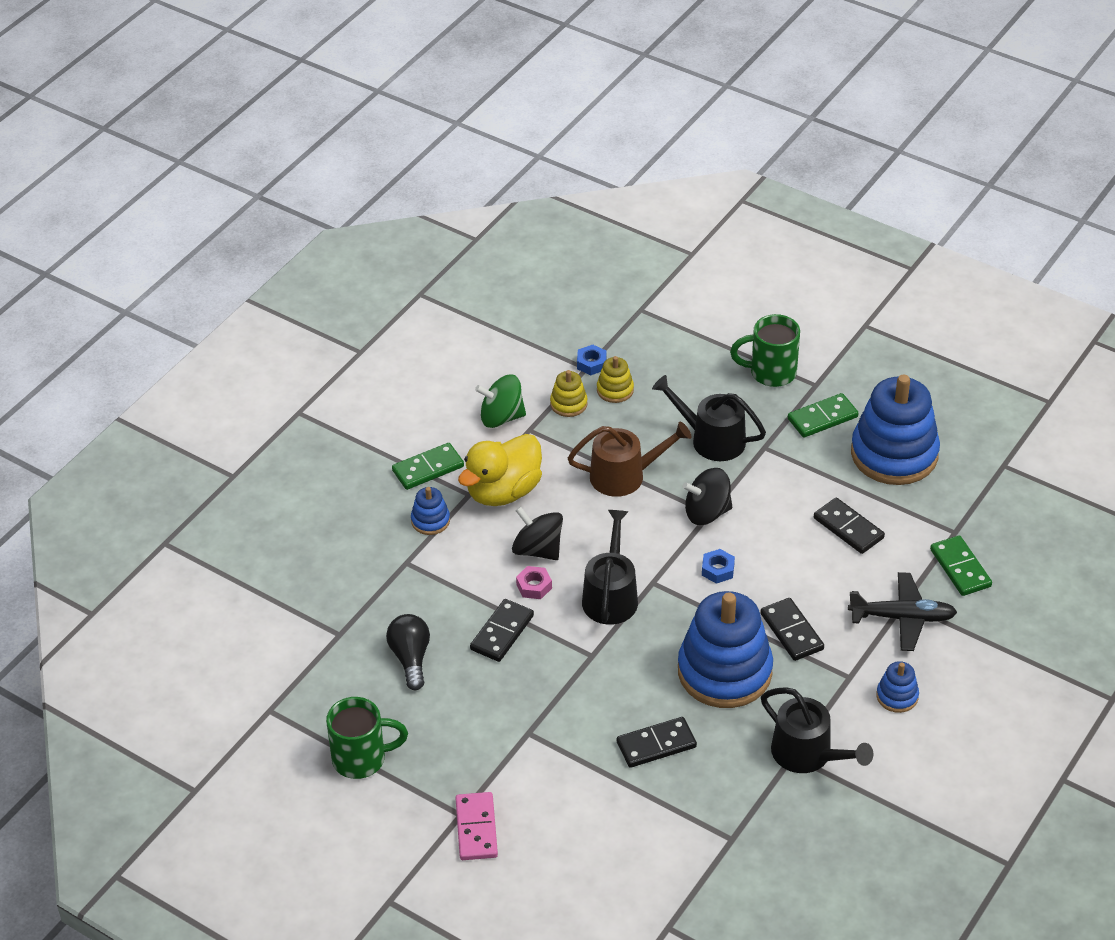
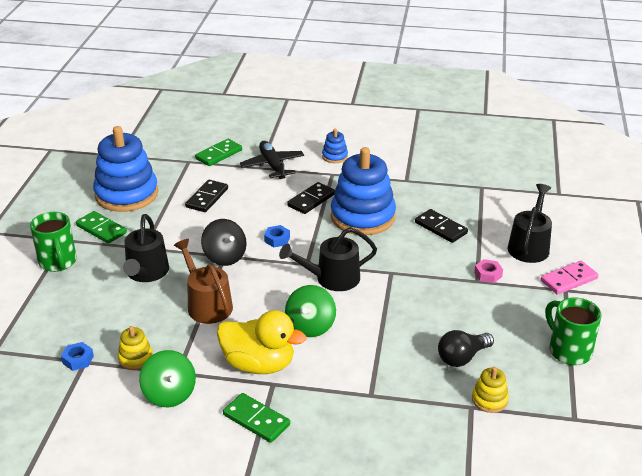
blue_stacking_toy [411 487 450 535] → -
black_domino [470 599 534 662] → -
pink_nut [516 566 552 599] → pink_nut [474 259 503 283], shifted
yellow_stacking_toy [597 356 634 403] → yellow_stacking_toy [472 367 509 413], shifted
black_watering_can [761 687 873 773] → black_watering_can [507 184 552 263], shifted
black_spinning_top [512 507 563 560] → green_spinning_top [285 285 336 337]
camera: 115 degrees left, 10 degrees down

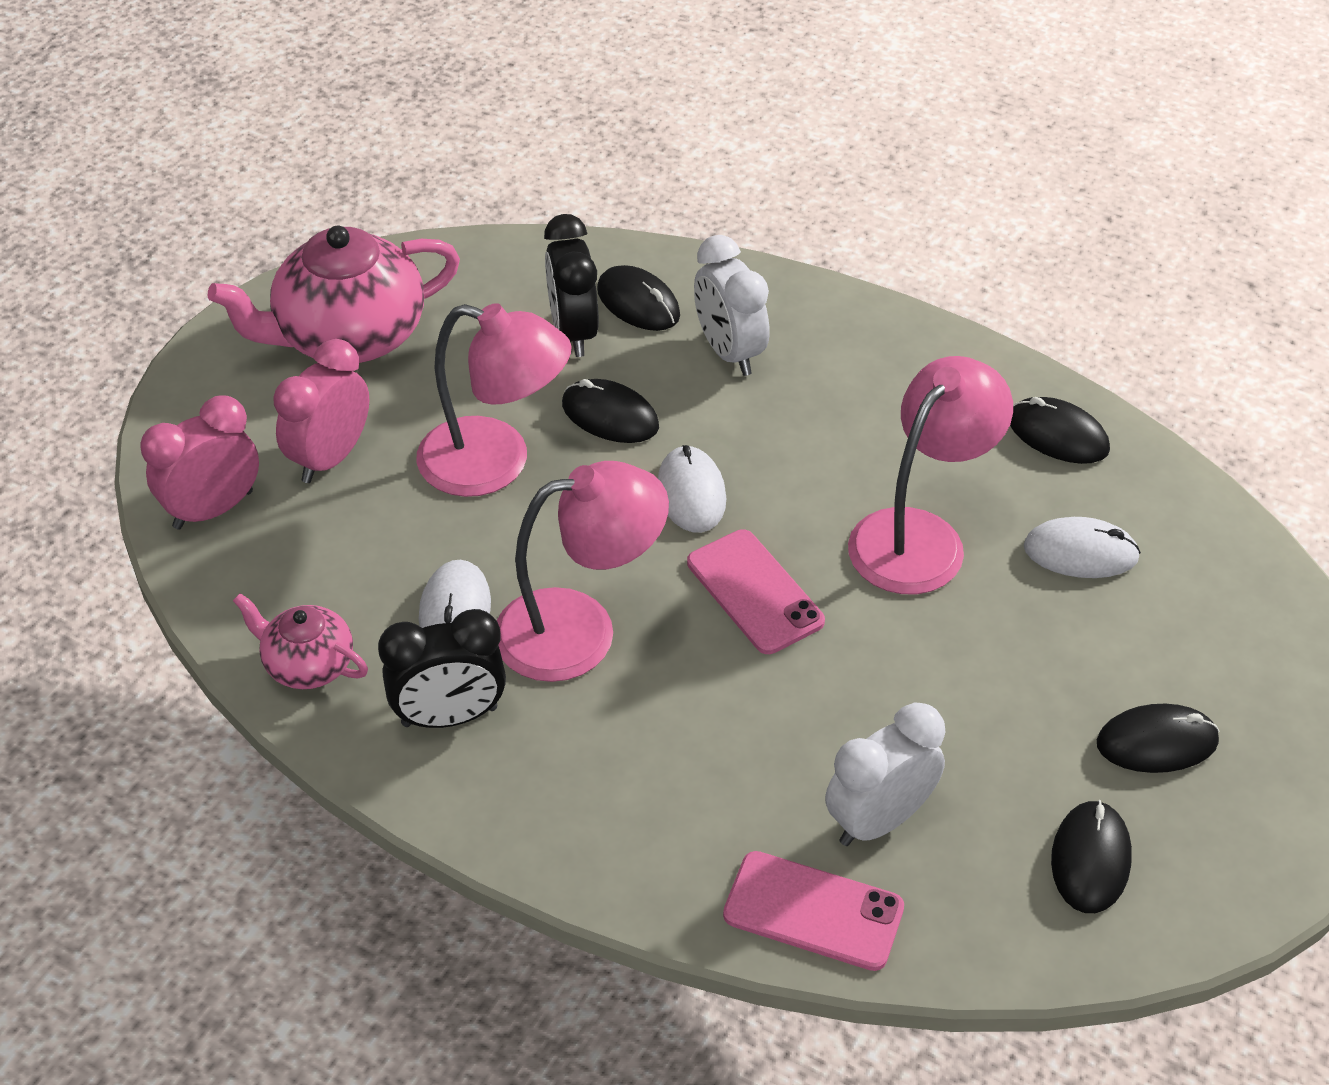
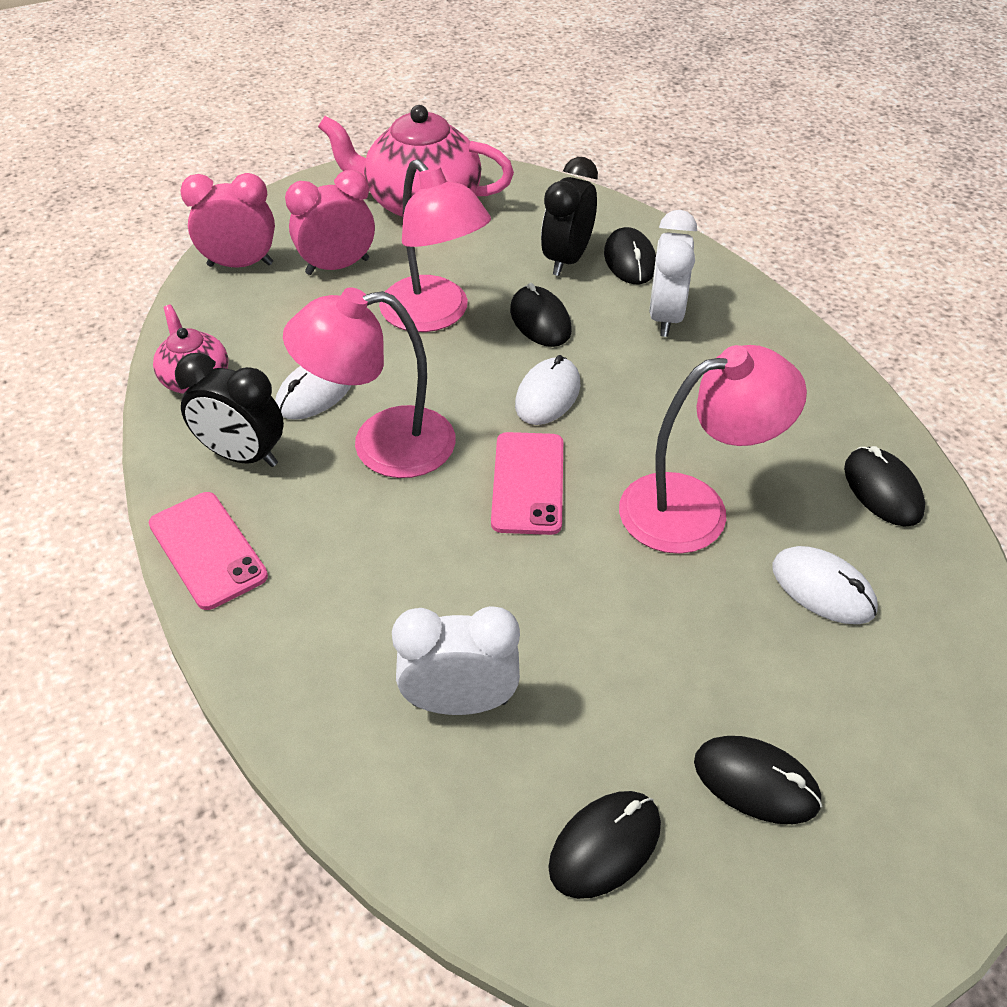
pink_phone [723 851 904 971] → pink_phone [149 492 268 610], shifted
pink_lamp [497 461 669 682] → pink_lamp [283 287 456 478], 150 degrees clockwise
camera: 35 degrees right, 0 degrees up

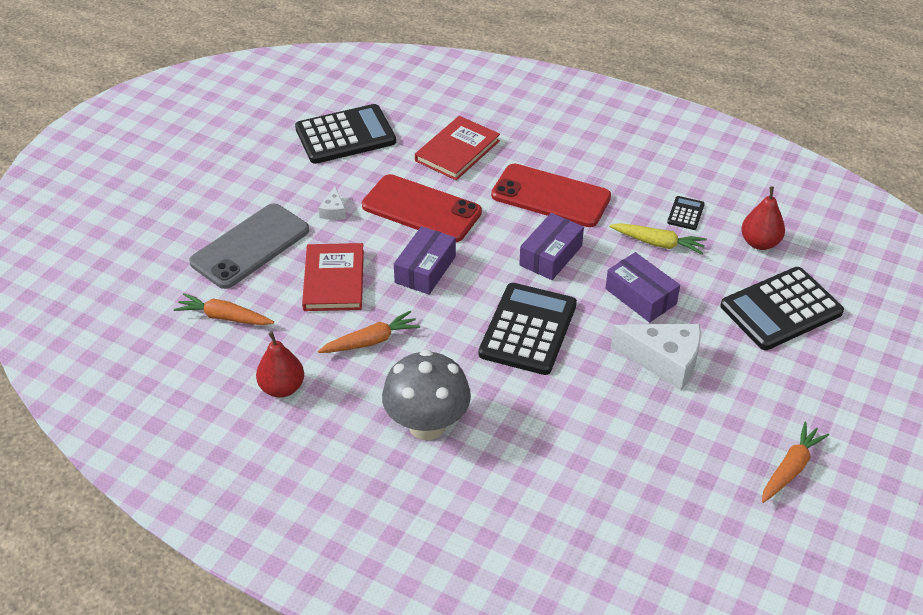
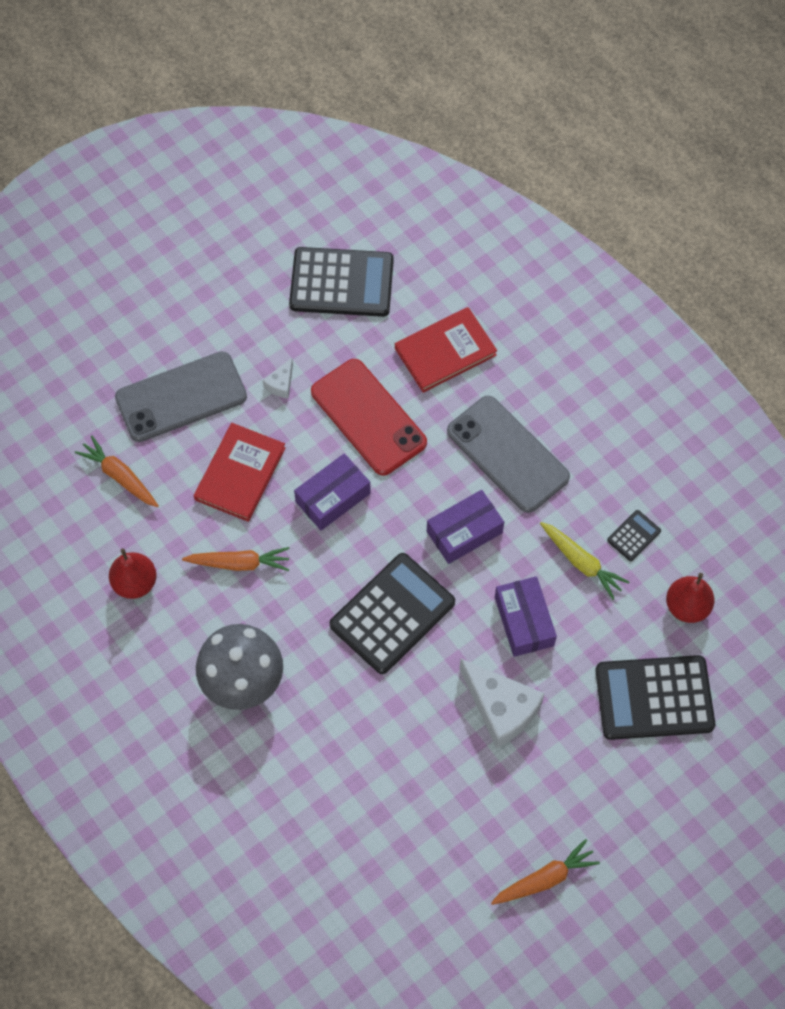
red_phone [491 164 611 227] → grey_phone [447 396 570 513]
camera: 25 degrees right, 20 degrees up

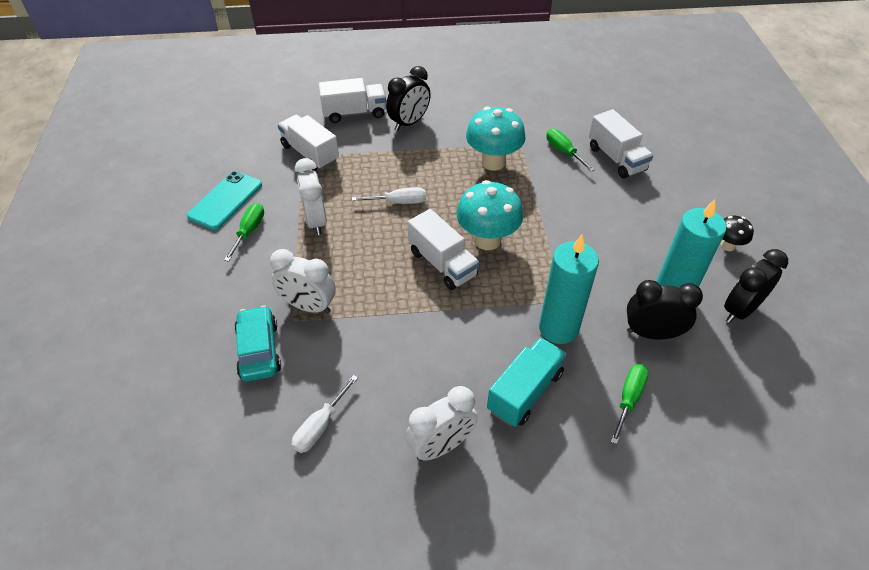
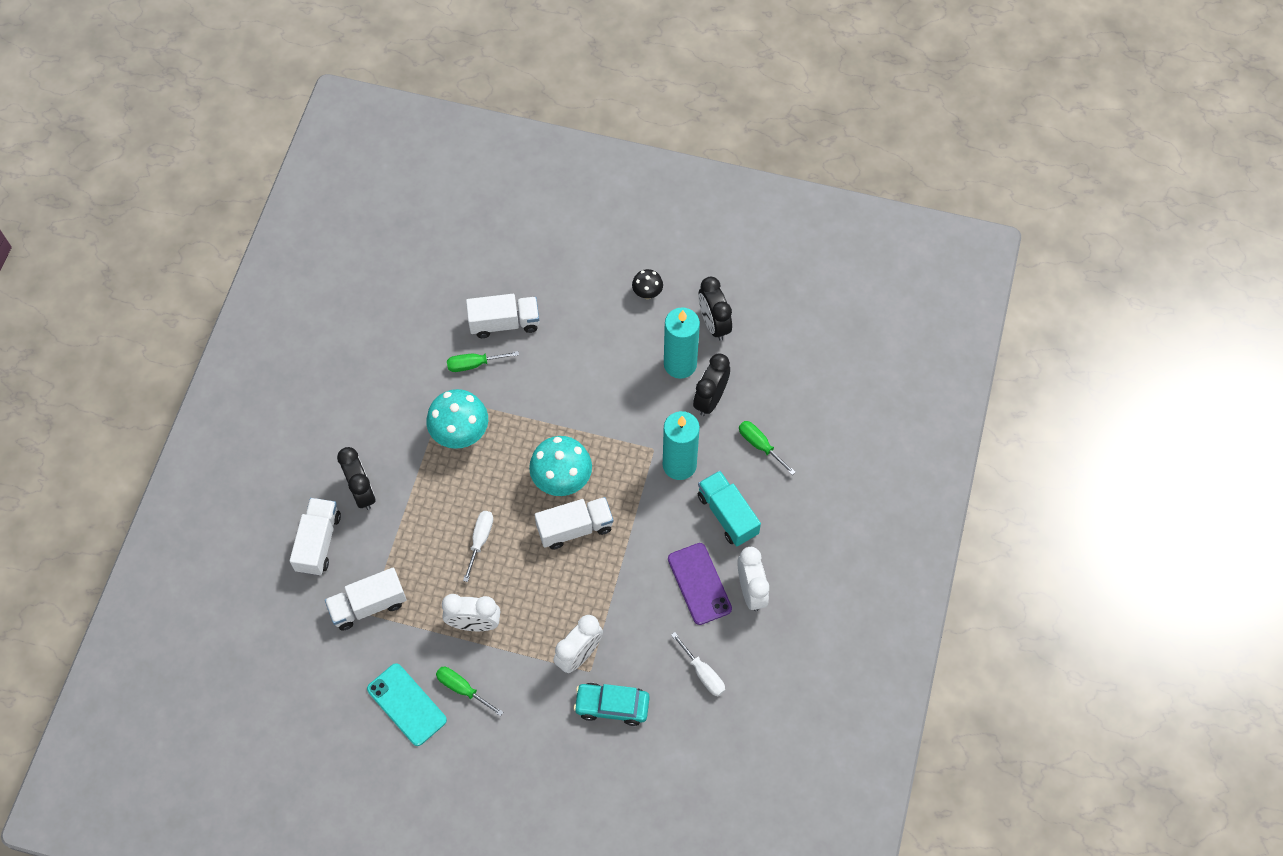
- → purple_phone [668 543 732 625]
camera: 70 degrees left, 15 degrees up

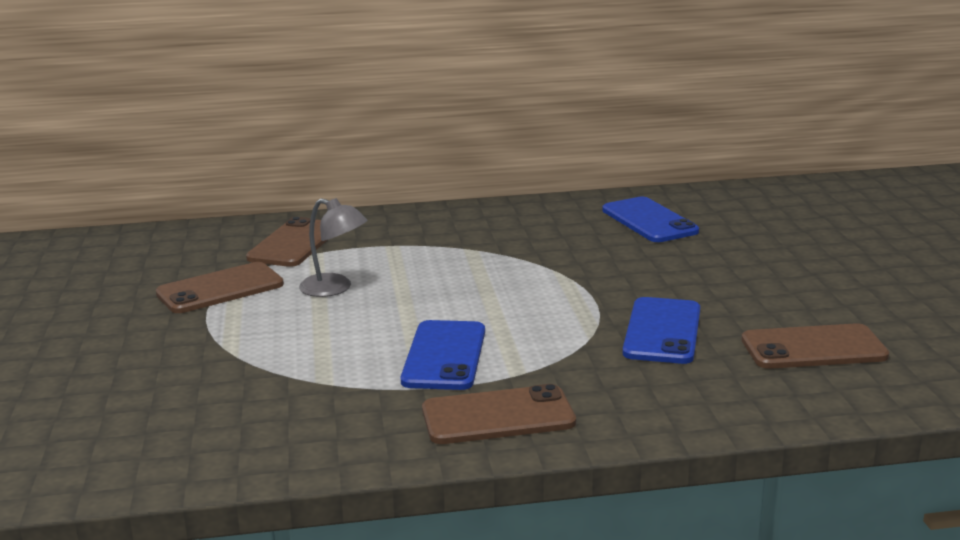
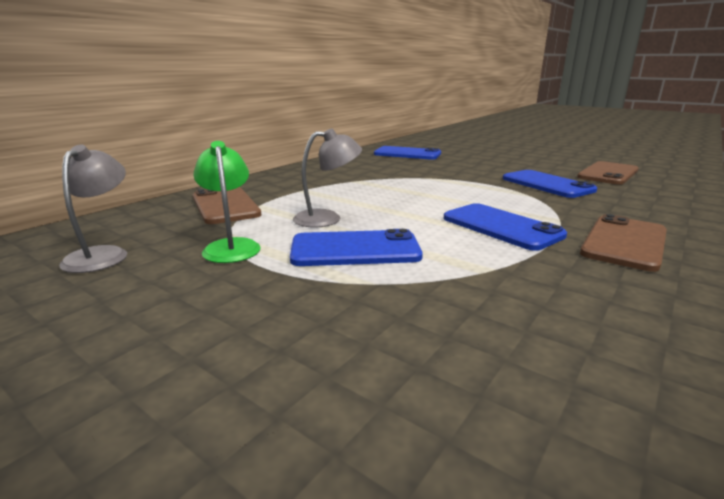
- → grey_lamp [59 145 127 273]
- → blue_phone [290 229 423 266]
brown_phone [156 262 284 313] → green_lamp [193 141 261 263]
camera: 45 degrees left, 0 degrees up

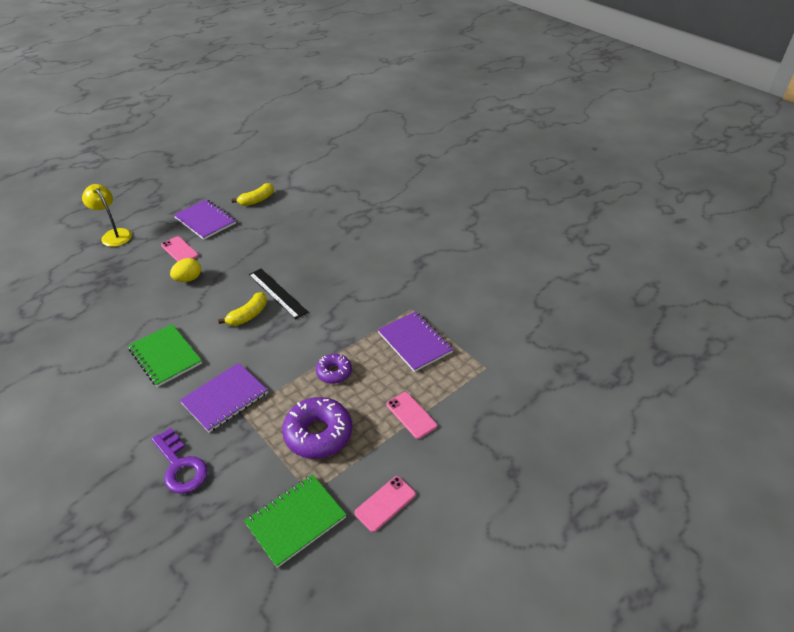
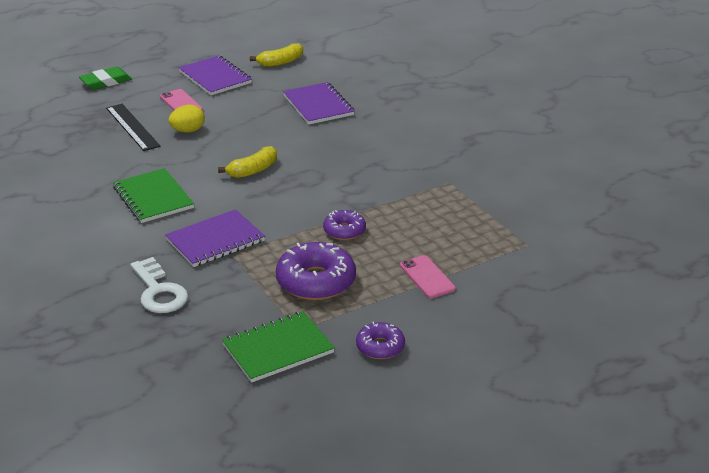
black_ruler [249 269 308 319] → black_ruler [106 104 160 151], shifted
purple_notebook [378 311 453 372] → purple_notebook [283 82 355 125], shifted
yellow_lamp [82 184 132 247] → green_eraser [79 67 132 90]
pink_phone [355 476 416 532] → purple_donut [356 322 405 359]
purple_key [151 428 208 494] → white_key [130 257 188 313]
camera: 10 degrees right, 10 degrees down

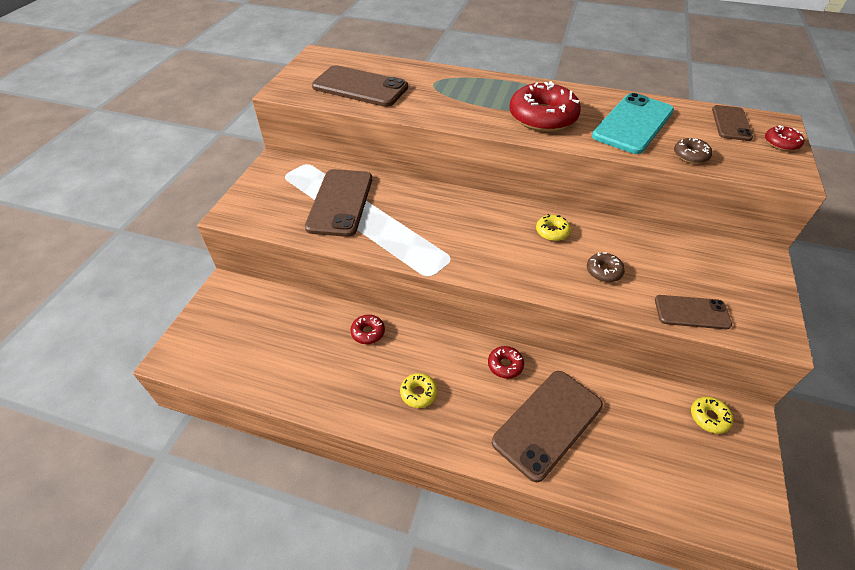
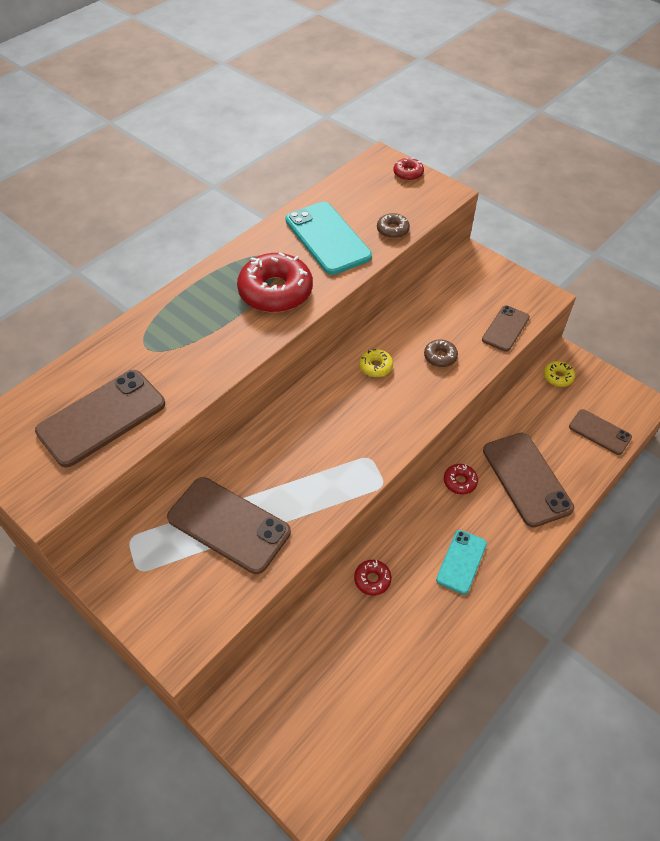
brown_phone [712 105 753 141] → brown_phone [569 409 632 455], shifted
yellow_donut [400 373 438 408] → turquoise_phone [436 530 487 594]
camera: 65 degrees left, 5 degrees up

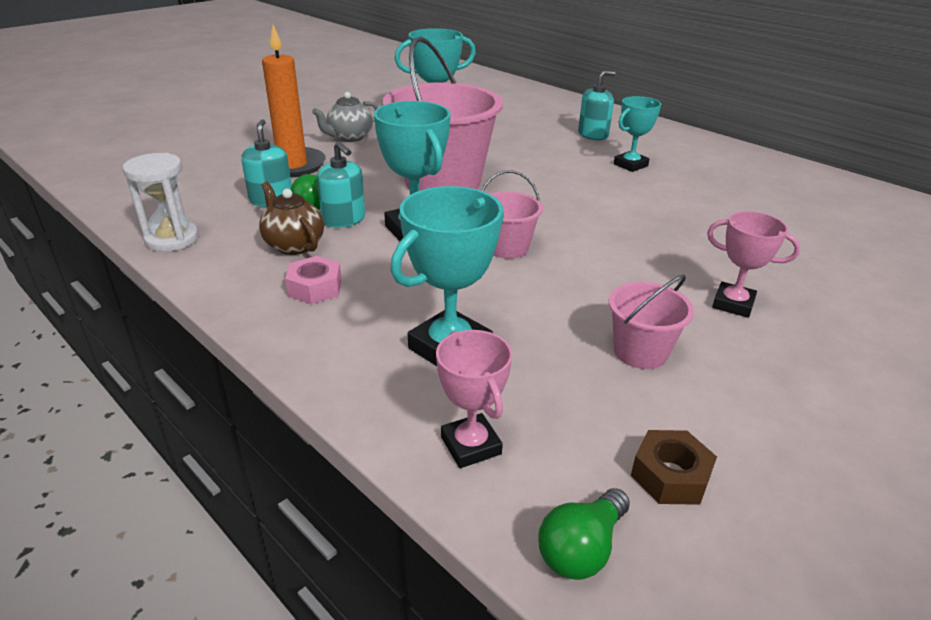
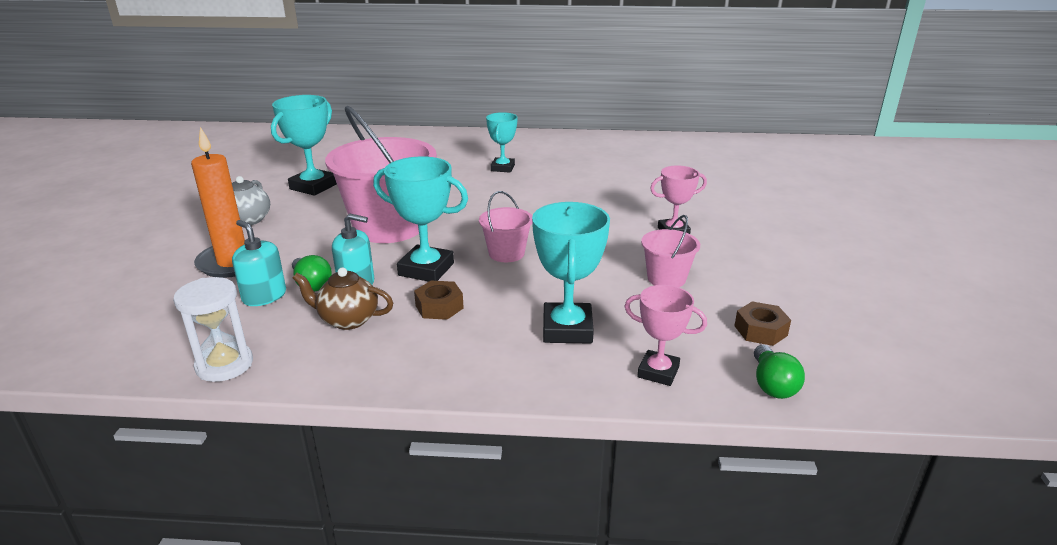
pink_nut [285 256 342 304] → -
turquoise_soap_dispenser [578 71 616 140] → -
- → brown_nut [414 281 464 320]
camera: 40 degrees left, 5 degrees down

